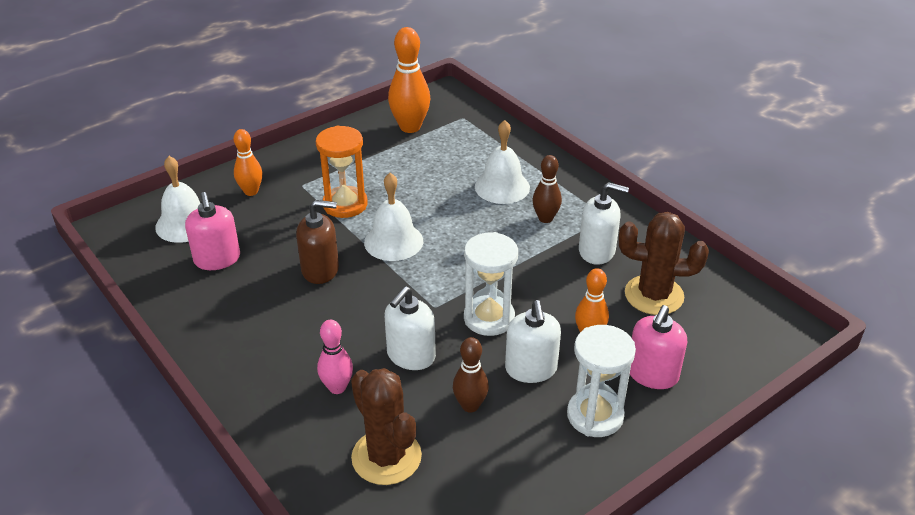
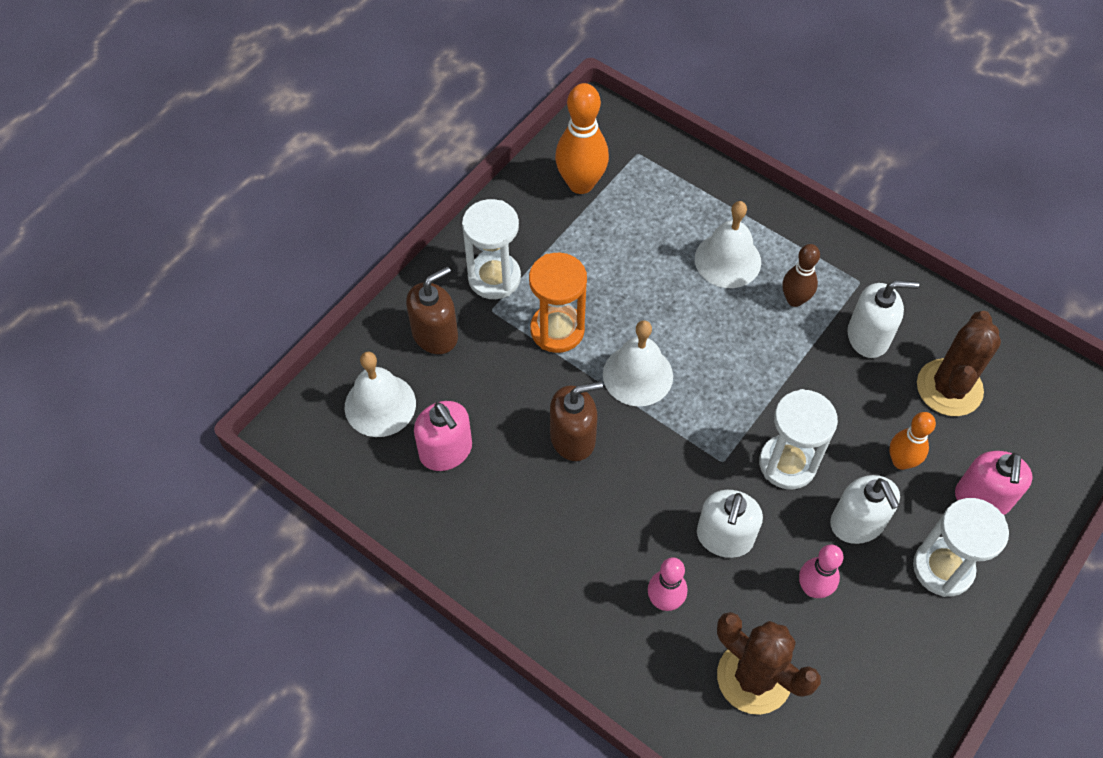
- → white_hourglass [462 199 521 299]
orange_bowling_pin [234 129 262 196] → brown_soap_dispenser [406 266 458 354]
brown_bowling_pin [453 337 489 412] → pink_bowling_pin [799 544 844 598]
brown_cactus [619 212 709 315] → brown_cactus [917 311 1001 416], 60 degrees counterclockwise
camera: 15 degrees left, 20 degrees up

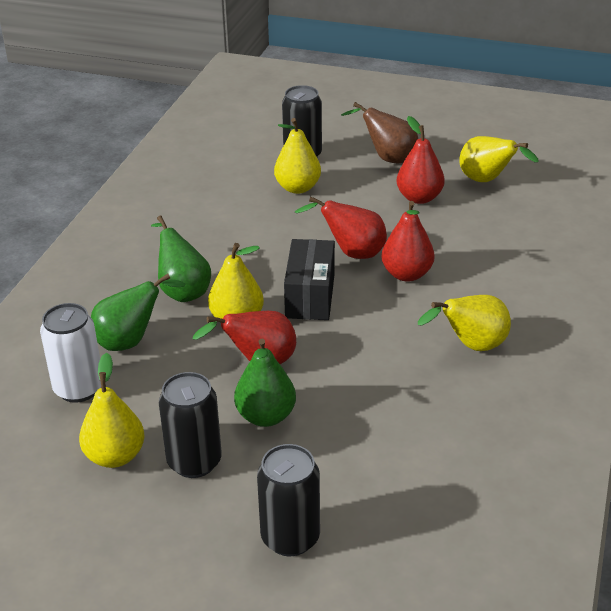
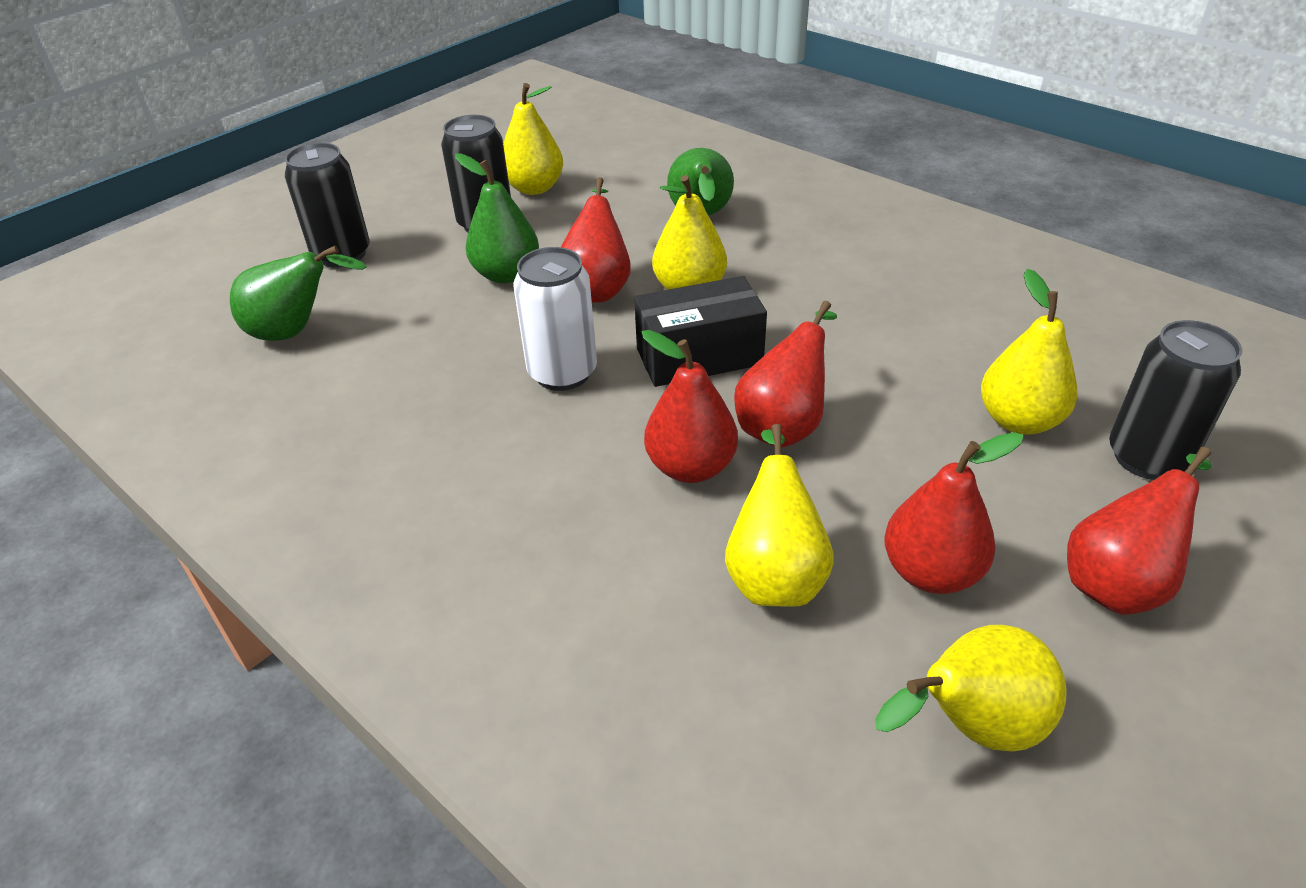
white_can [40 303 101 403] → white_can [513 247 597 391], shifted
green_pear [151 216 211 302] → green_pear [230 245 367 341], shifted
yellow_pear [418 295 511 351] → yellow_pear [725 424 834 606], shifted
brown_pear [341 102 418 163] → red_pear [1067 447 1212 615]
black_box [284 239 335 320] → black_box [634 276 767 387], 45 degrees counterclockwise
camera: 115 degrees right, 5 degrees up

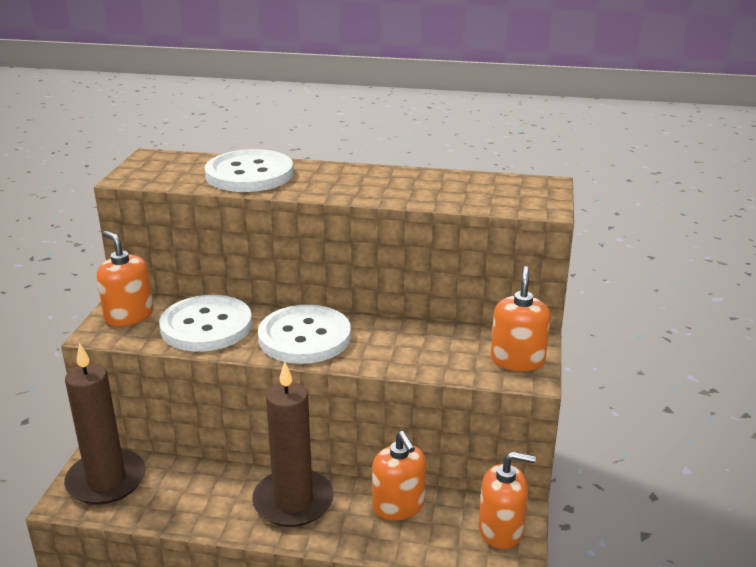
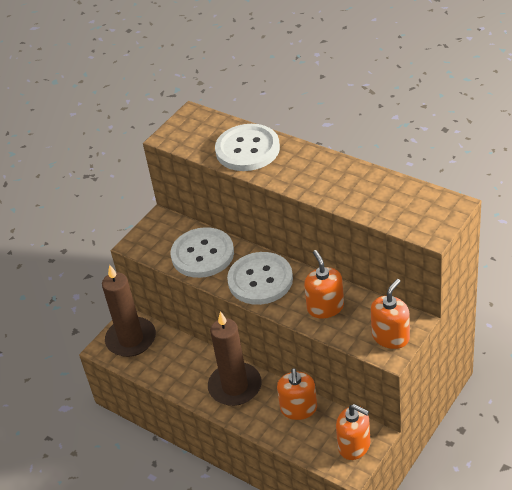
orange_soap_dispenser [97 231 153 326] → orange_soap_dispenser [304 250 344 318], shifted
camera: 30 degrees right, 15 degrees up

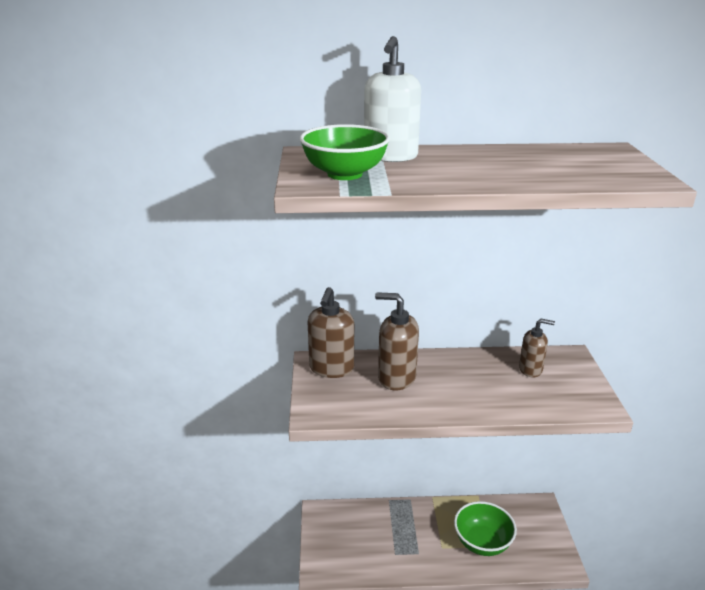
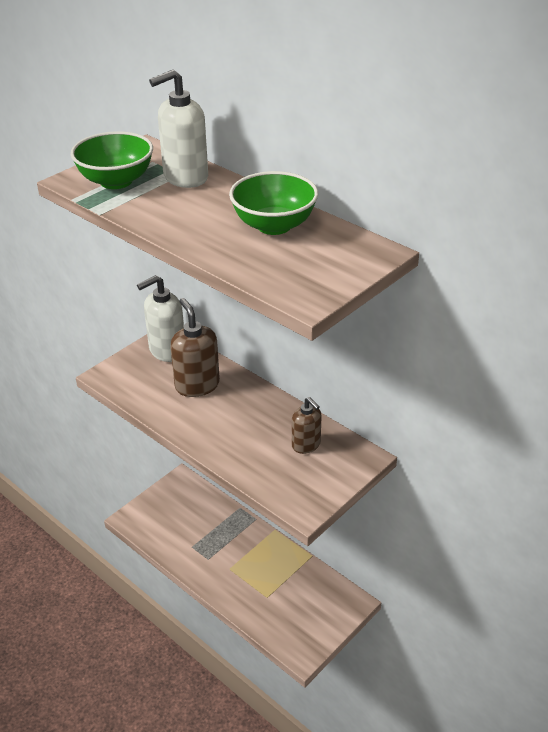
green_bowl [454 501 517 556] → green_bowl [229 171 318 235], shifted
brown_soap_dispenser [308 287 354 378] → white_soap_dispenser [137 275 184 362]
camera: 45 degrees right, 10 degrees up

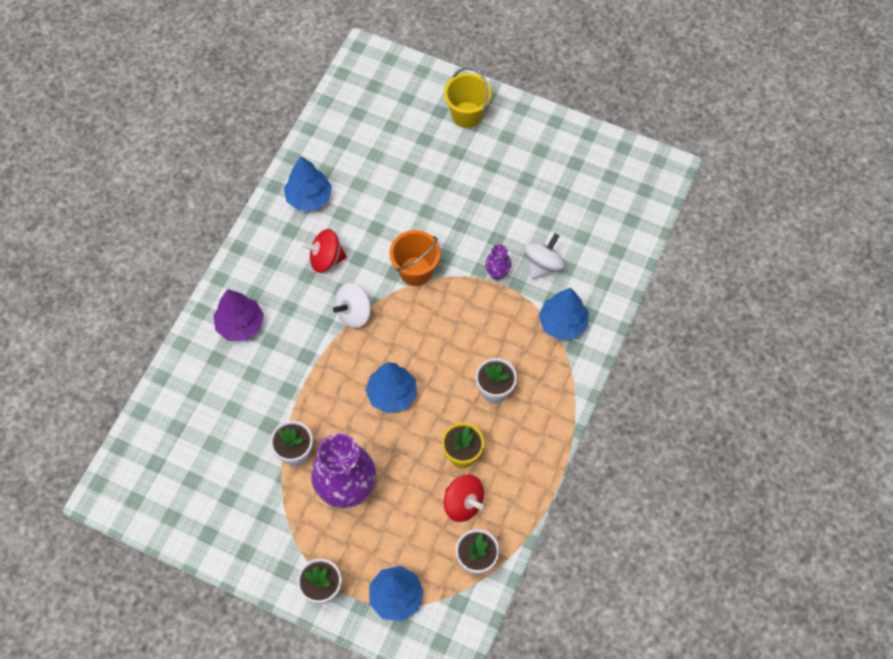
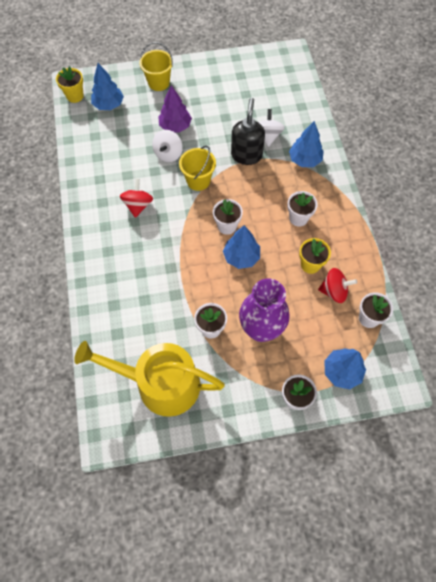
- → yellow_flower_pot [56 66 84 103]
- → yellow_watering_can [74 341 225 417]
- → white_flower_pot [213 199 243 235]
purple_tree [213 289 264 341] → purple_tree [158 85 192 133], shifted
blue_tree [284 156 332 211] → blue_tree [91 63 124 110], shifted
white_spinning_top [333 283 372 328] → white_spinning_top [152 130 183 162], shifted
purple_vase [485 244 511 280] → black_soap_dispenser [231 98 265 165]
orange_bucket [389 230 441 286] → yellow_bucket [179 146 216 191]
red_spinning_top [301 229 347 273] → red_spinning_top [120 179 153 218], 135 degrees clockwise
camera: 35 degrees left, 0 degrees up

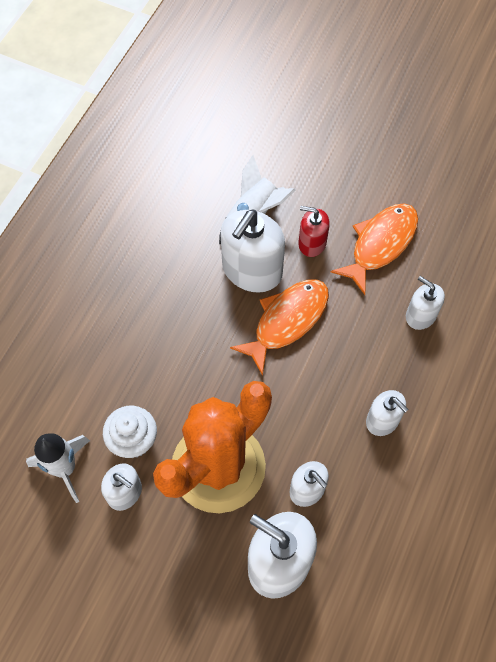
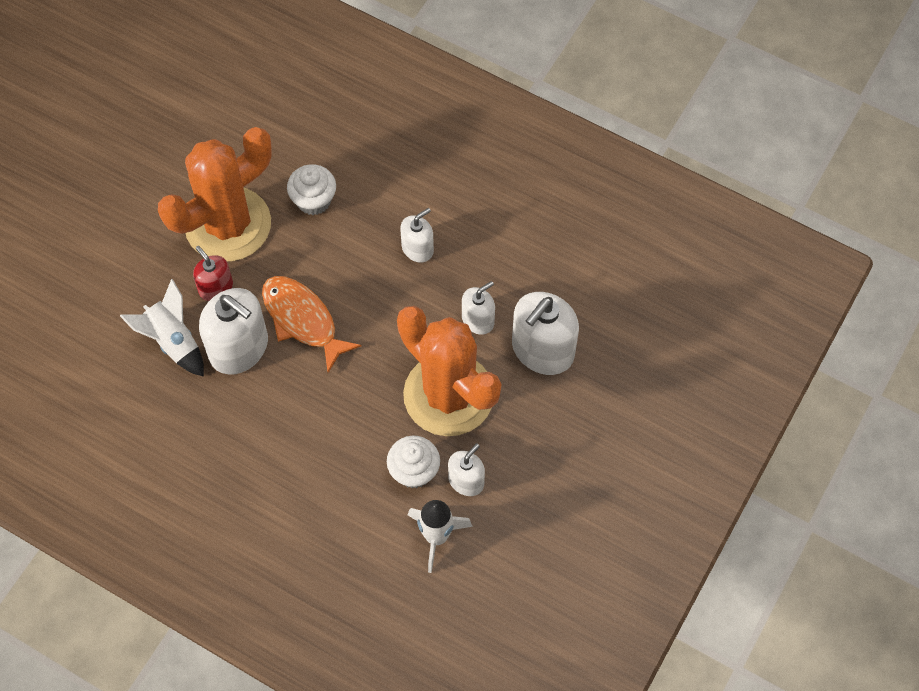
orange_fish [331 203 418 295] → orange_cactus [158 127 272 262]
white_soap_dispenser [406 276 445 330] → white_cupcake [287 164 336 215]
red_soap_dispenser [298 206 330 257] → red_soap_dispenser [193 246 233 301], 120 degrees clockwise
camera: 85 degrees left, 0 degrees up

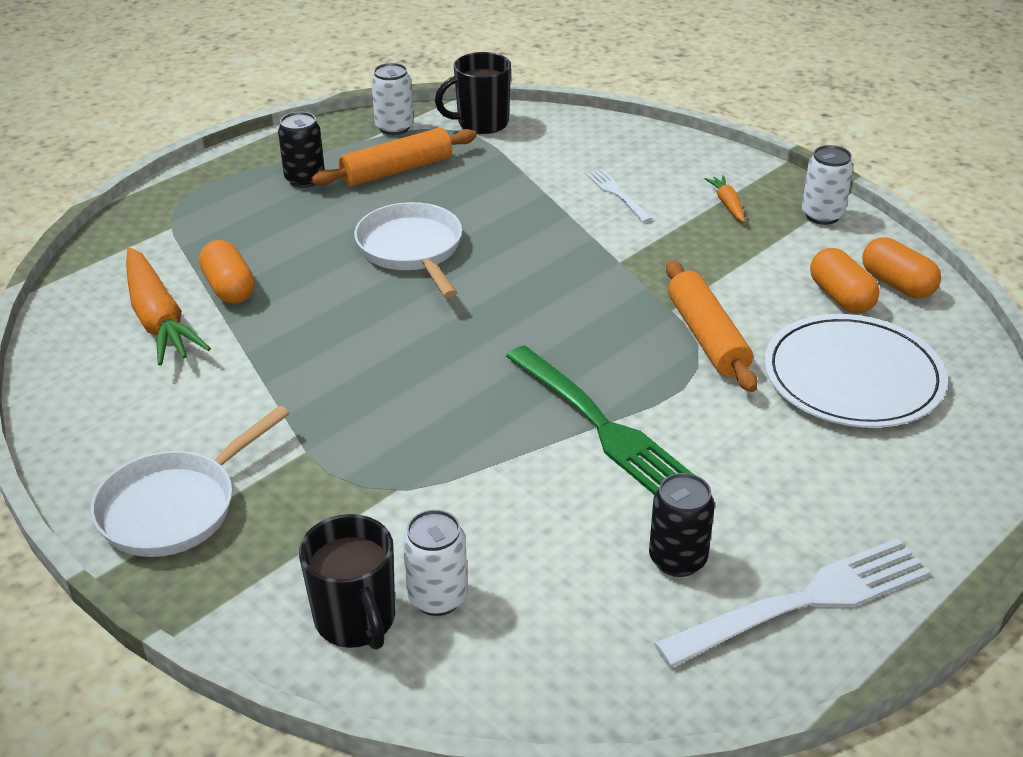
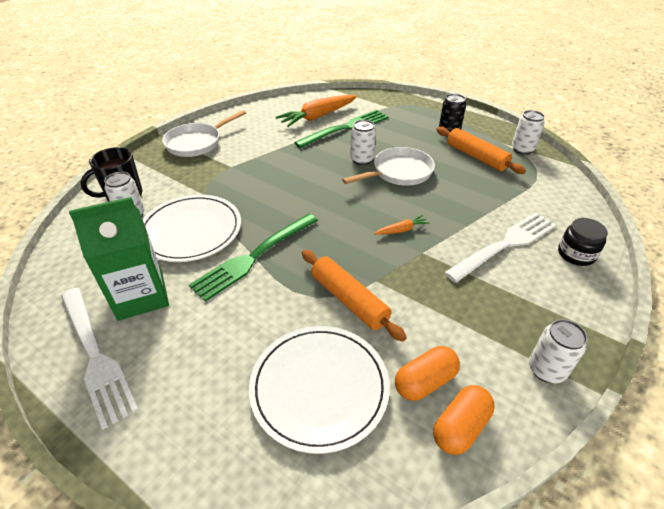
black_mug [435 52 511 134] → -
- → white_plate [143 195 241 262]
- → white_can [350 120 376 165]
- → black_jar [558 218 608 266]
orange_carrot [704 175 745 222] → orange_carrot [374 215 430 235], shifted
orange_capsule [199 240 255 304] → green_fork [294 110 389 148]
black_can [649 473 715 577] → green_carton [69 197 169 321]
white_pan [91 406 290 557] → white_pan [162 110 246 157], 75 degrees counterclockwise
orange_rolling_pin [666 260 757 392] → orange_rolling_pin [302 250 407 342], 75 degrees clockwise
white_fork [586 169 653 222] → white_fork [444 212 557 283], x1.93
camera: 80 degrees right, 5 degrees up

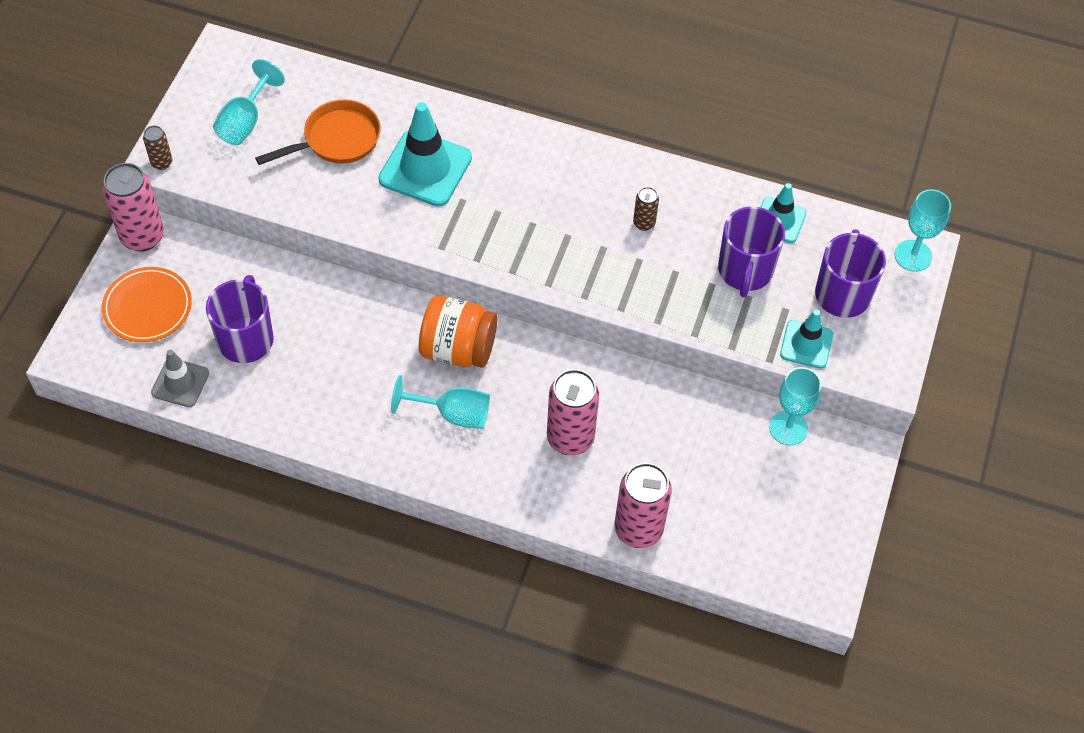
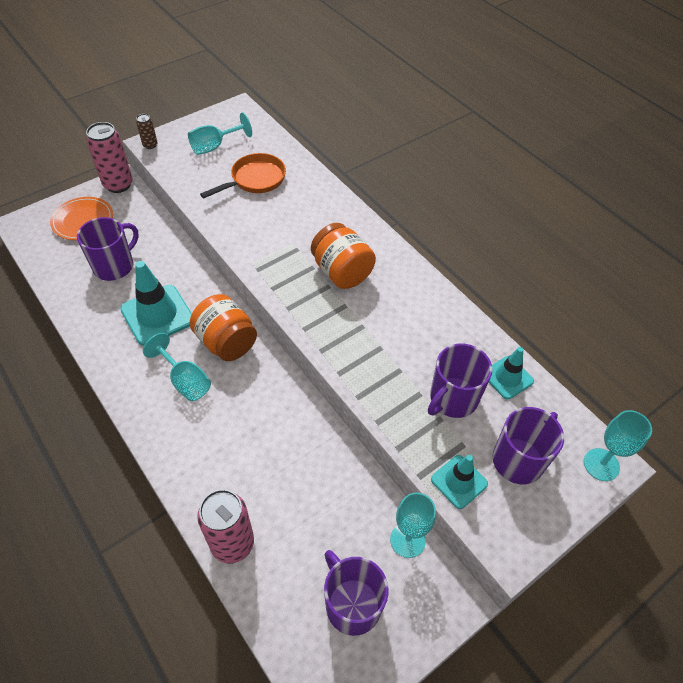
grey_traffic_cone [151 350 209 407] → -
pink_can [547 369 599 455] → -
brown_can [633 187 659 231] → -
- → orange_jar [311 223 376 289]
- → purple_mug [324 550 389 636]
turquoise_traffic_cone [378 102 472 206] → turquoise_traffic_cone [120 261 192 346], shifted
orange_pan [255 100 381 165] → orange_pan [200 153 286 198], 45 degrees counterclockwise
camera: 35 degrees right, 5 degrees down

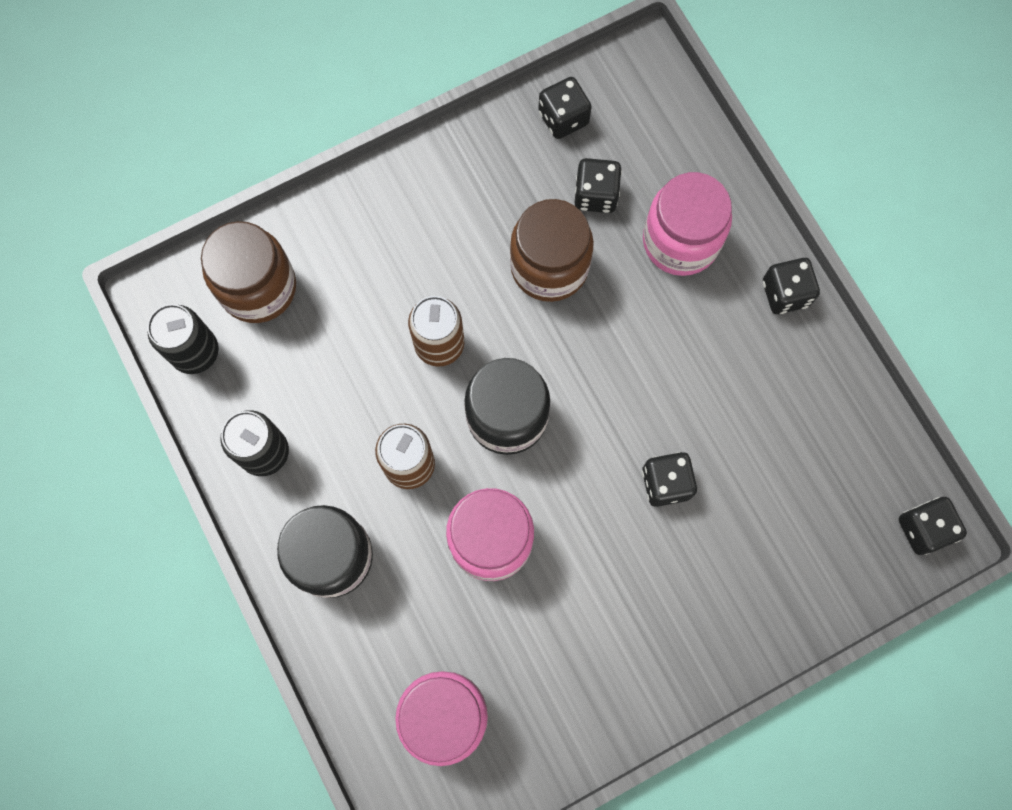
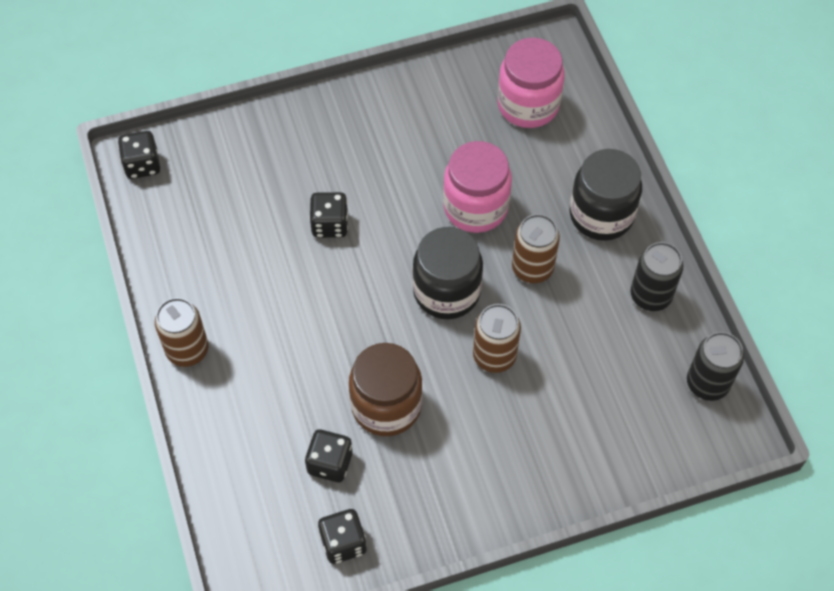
brown_jar [201 221 296 323] → -
pink_jar [643 172 732 276] → -
black_dice [763 258 820 314] → brown_can [155 298 209 367]
camera: 170 degrees left, 15 degrees down

